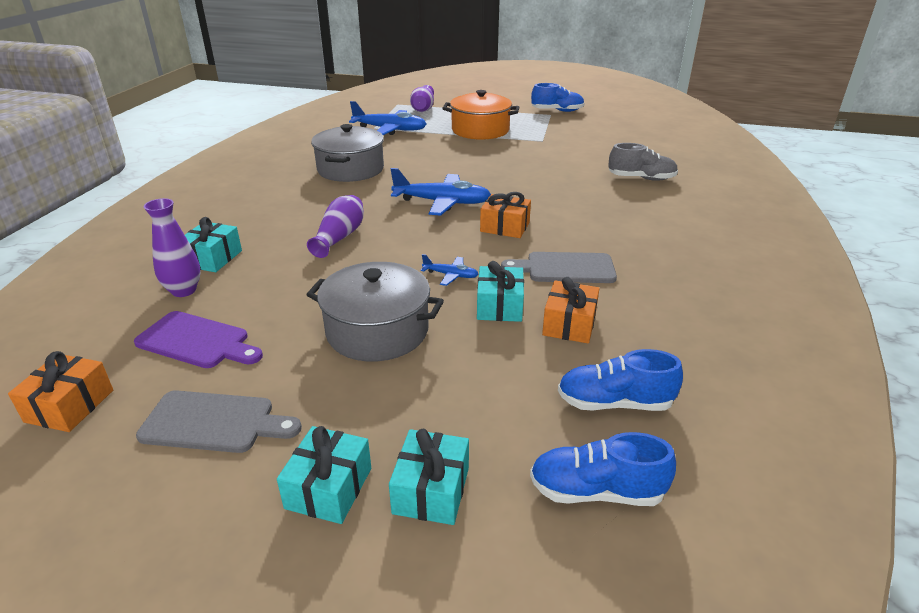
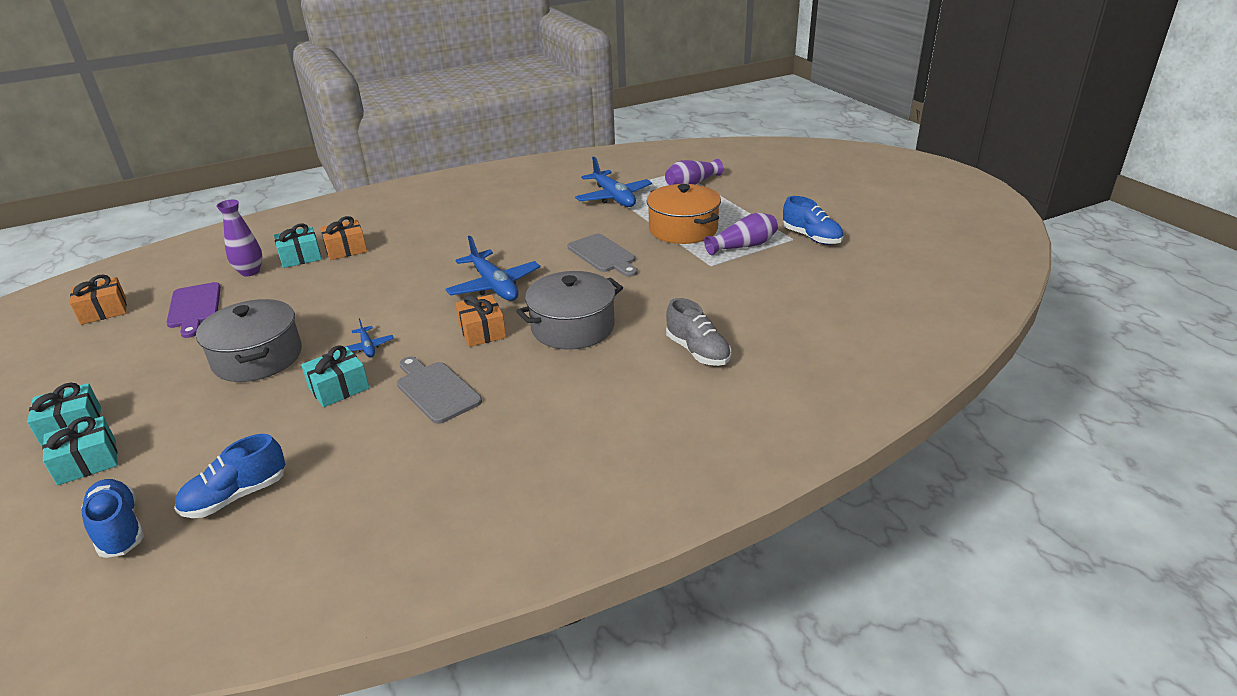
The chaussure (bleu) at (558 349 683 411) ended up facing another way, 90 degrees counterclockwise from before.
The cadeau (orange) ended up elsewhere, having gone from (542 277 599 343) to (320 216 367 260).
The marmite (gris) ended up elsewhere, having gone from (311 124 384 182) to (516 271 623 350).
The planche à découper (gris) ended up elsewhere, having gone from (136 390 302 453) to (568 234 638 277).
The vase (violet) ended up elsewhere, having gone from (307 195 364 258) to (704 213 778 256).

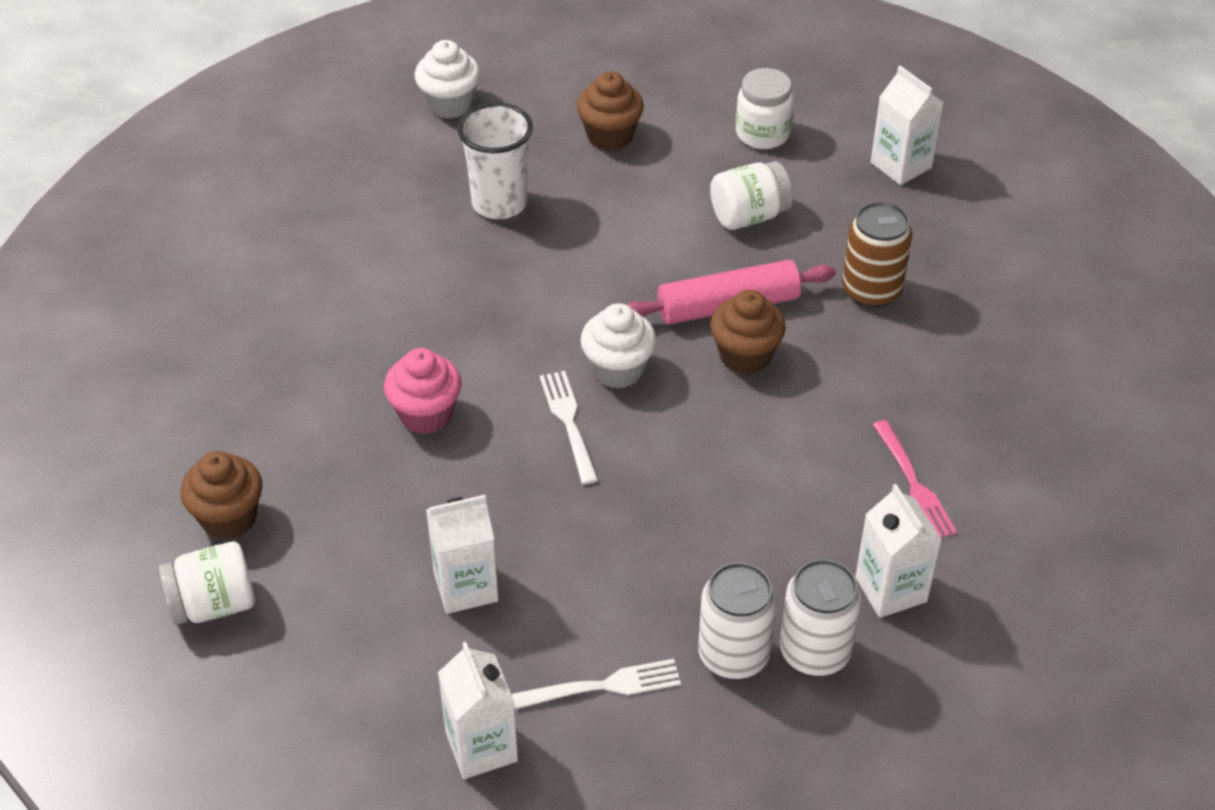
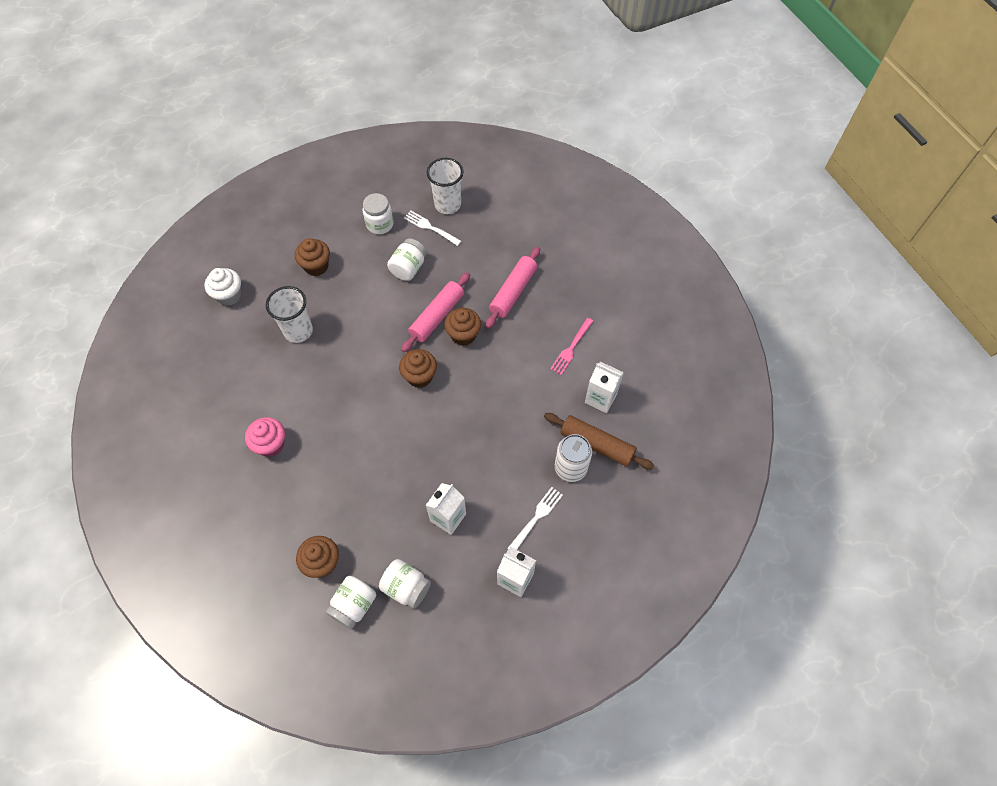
The muffin (rose) ended up elsewhere, having gone from (384 348 462 434) to (245 417 285 457).
The second view gained the bocal (blanc) at (379 559 431 609).
What was the muffin (blanc) at (580 303 656 389) turned into the muffin (marron) at (399 349 437 388).
The fourchette (blanc) ended up elsewhere, having gone from (540 371 598 484) to (404 211 462 246).
Where the brique de lait (blanc) stood at (871 66 944 185), the gobelet (blanc) came to stand at (427 158 464 214).
The second view gained the rouleau à pâtisserie (rose) at (485 247 540 329).
Where the canette (blanc) stood at (780 559 861 676), the rouleau à pâtisserie (marron) came to stand at (544 413 654 470).
The fourchette (rose) at (873 420 957 538) ended up facing another way, 90 degrees clockwise from before.
The second view lost the canette (marron) at (842 202 912 308).

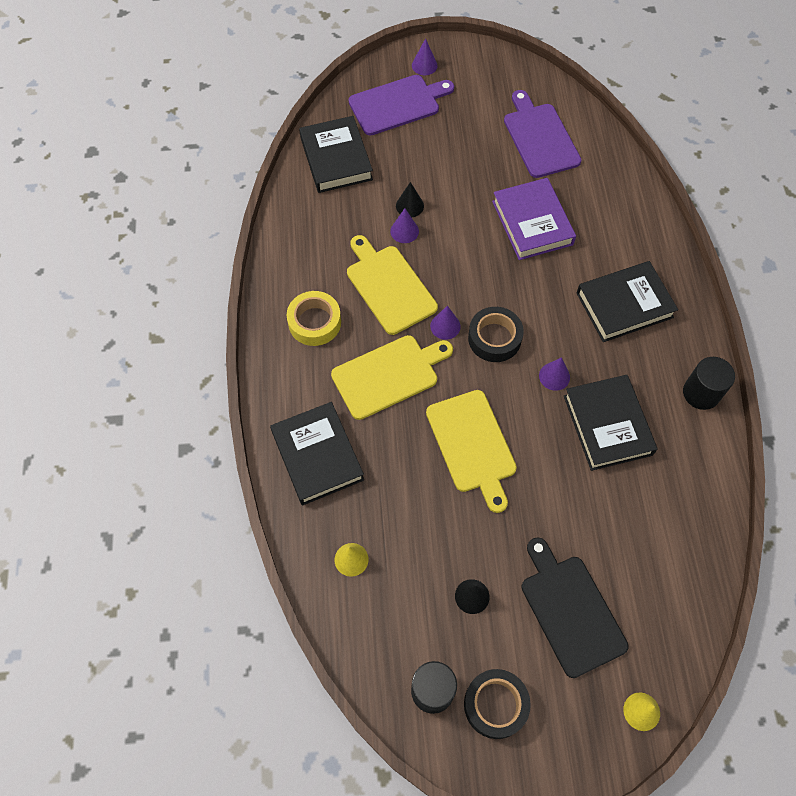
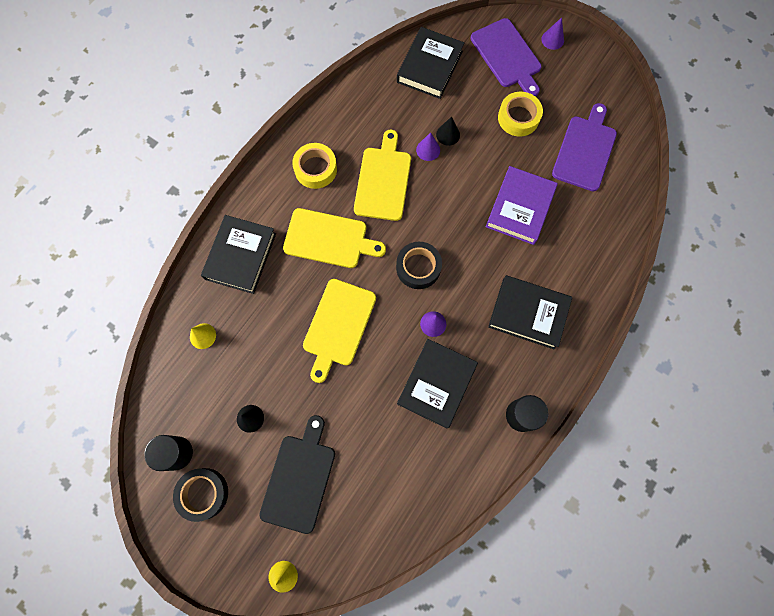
The planche à découper (violet) at (349 75 454 136) ended up facing another way, 45 degrees clockwise from before.
The second view gained the ruban adhésif (jaune) at (498 92 543 137).
The second view lost the cône (violet) at (430 306 461 340).

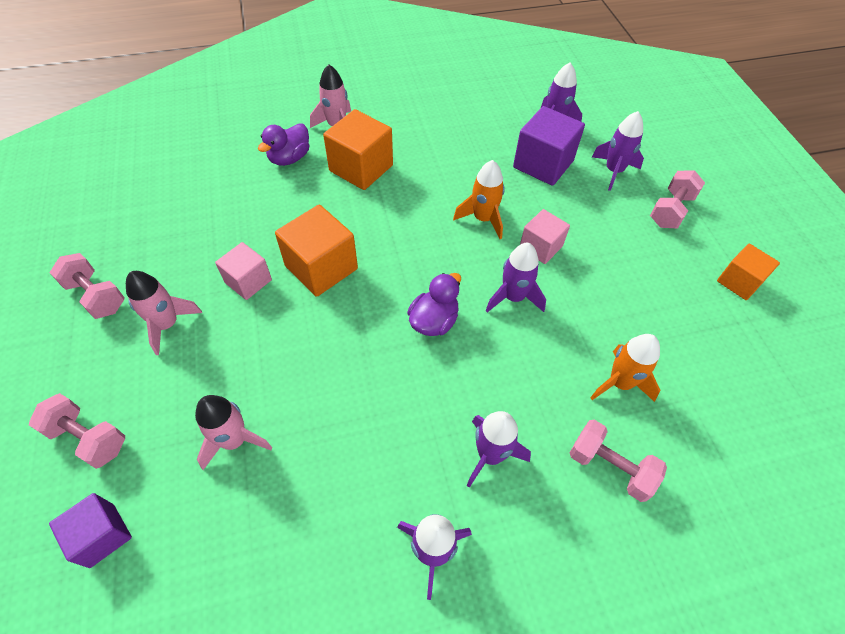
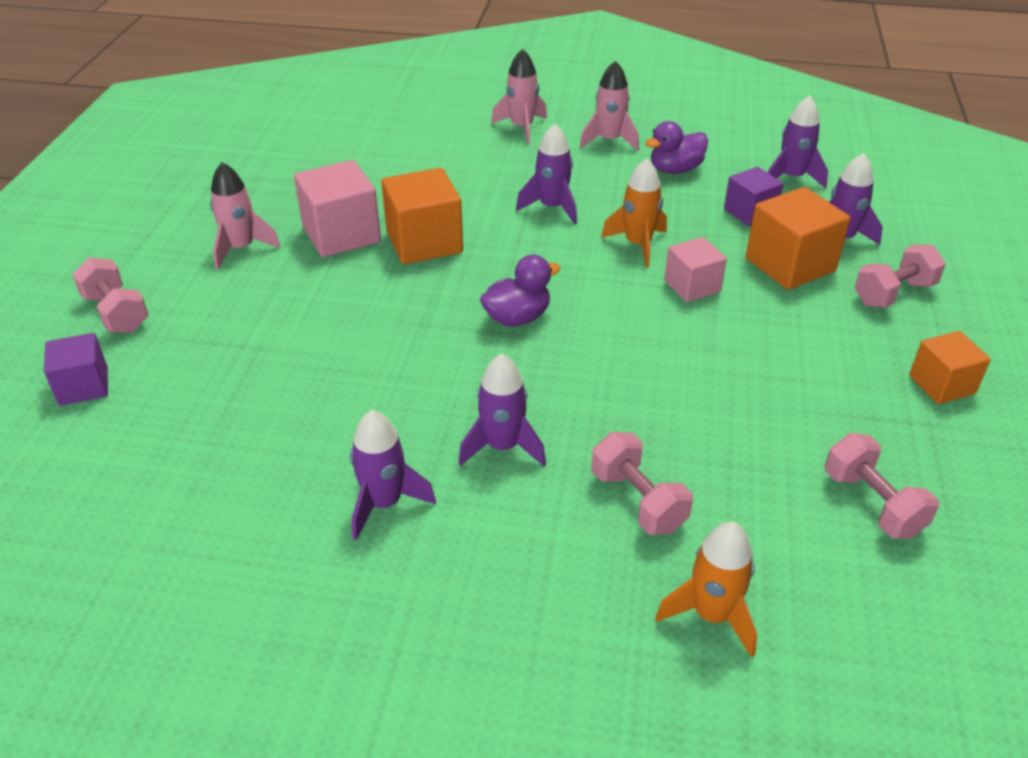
The size of the cube (rose) at (215 242 272 300) changed by a factor of 1.59.
The fusée (violet) ended up elsewhere, having gone from (486 243 546 312) to (516 123 577 224).
The fusée (rose) ended up elsewhere, having gone from (195 395 272 470) to (580 61 639 151).
The canard (violet) ended up elsewhere, having gone from (258 123 309 166) to (645 121 708 174).
The fusée (orange) ended up elsewhere, having gone from (590 334 660 402) to (655 522 757 658).
The size of the cube (violet) at (513 106 585 186) changed by a factor of 0.63.
The cube (orange) ended up elsewhere, having gone from (323 109 393 190) to (746 187 850 290).
The haltère (rose) ended up elsewhere, having gone from (49 253 125 319) to (825 433 939 539).

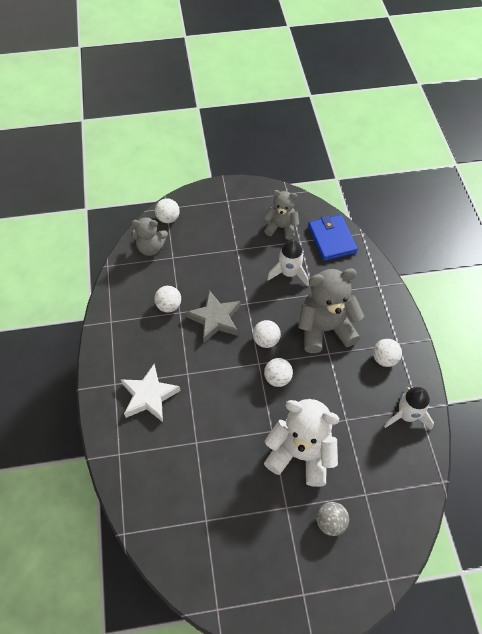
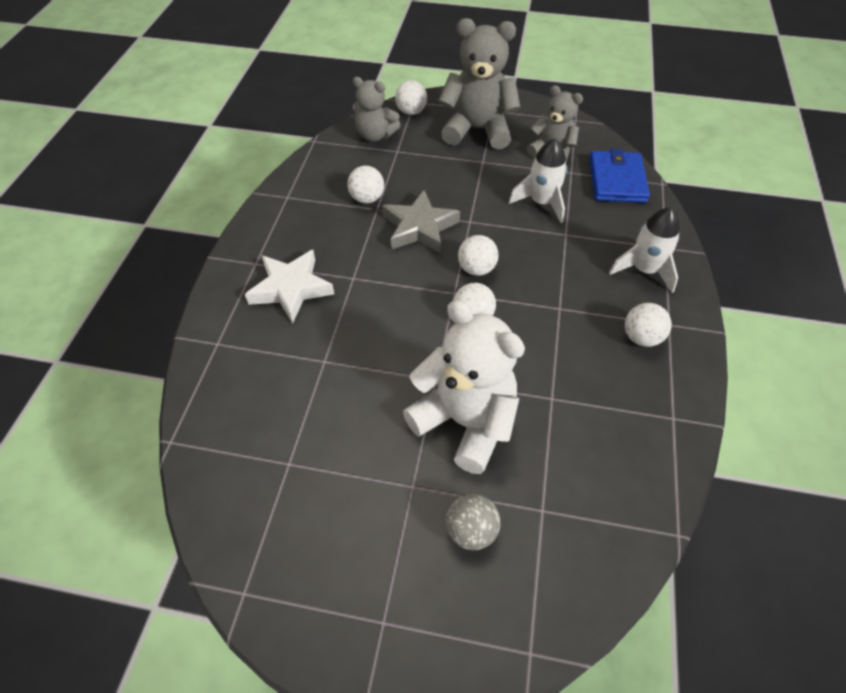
The ours en peluche (gris) ended up elsewhere, having gone from (298 268 364 353) to (438 18 520 150).
The fusée (blanc) ended up elsewhere, having gone from (384 387 434 430) to (609 207 680 293).

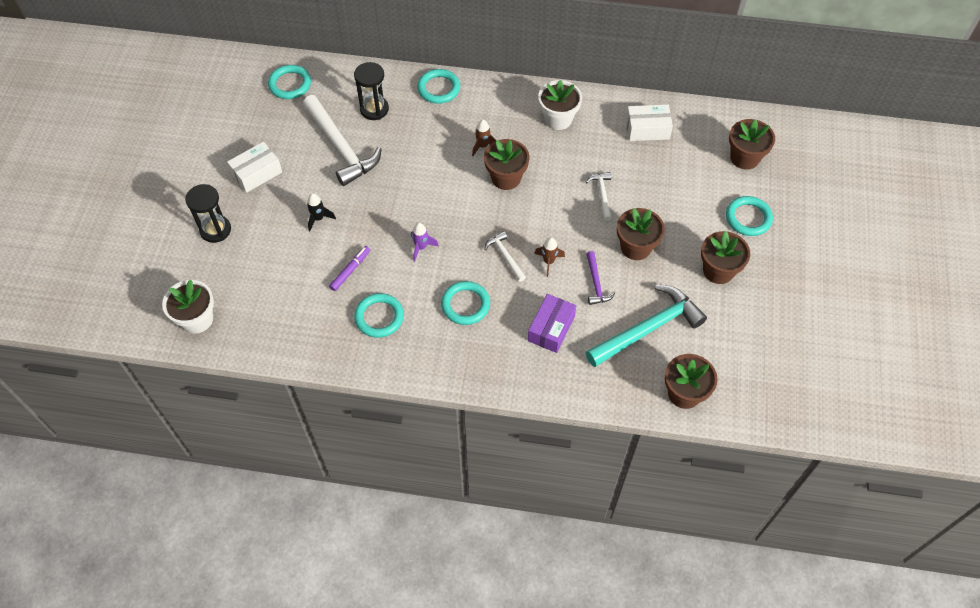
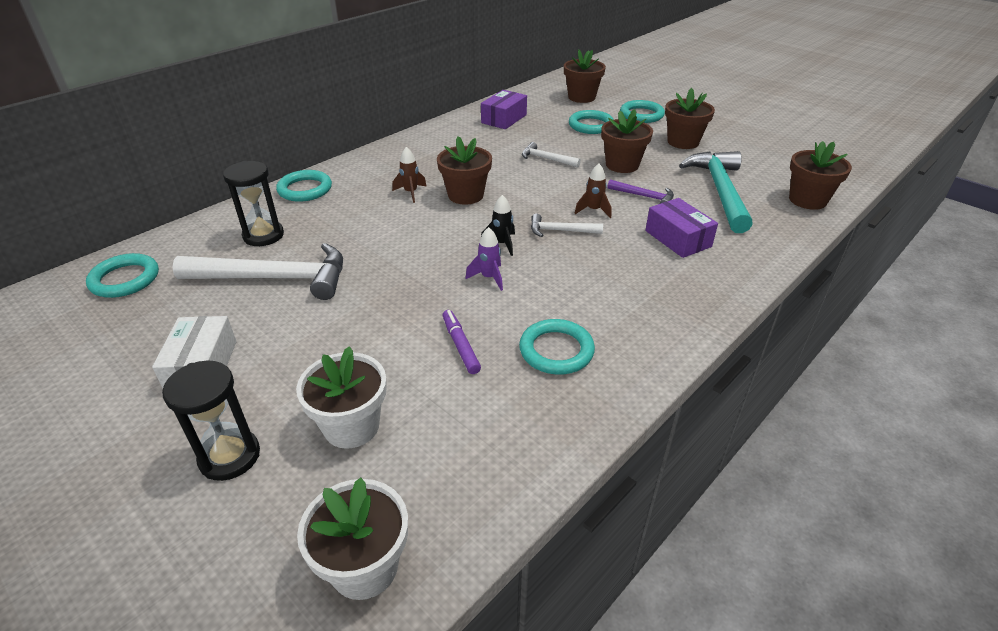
The pot de fleurs (blanc) ended up elsewhere, having gone from (538 80 582 130) to (296 346 387 449).
What was the boîte (blanc) at (626 104 673 141) turned into the boîte (violet) at (481 90 527 129).
The fusée (noir) ended up elsewhere, having gone from (307 193 336 231) to (481 195 515 256).
The anneau (turquoise) ended up elsewhere, having gone from (441 281 490 325) to (569 110 614 134).

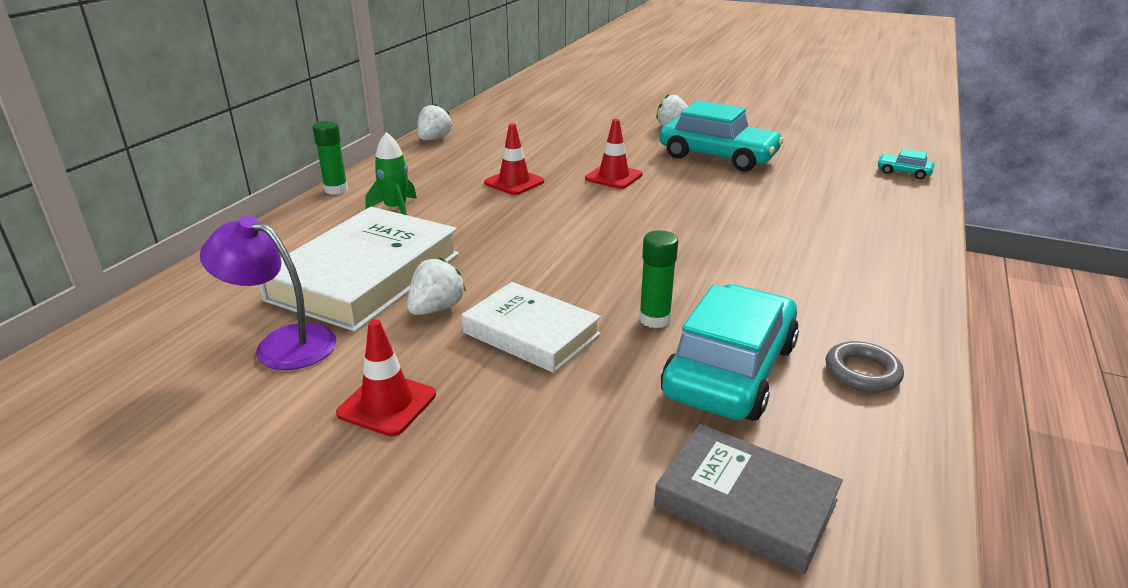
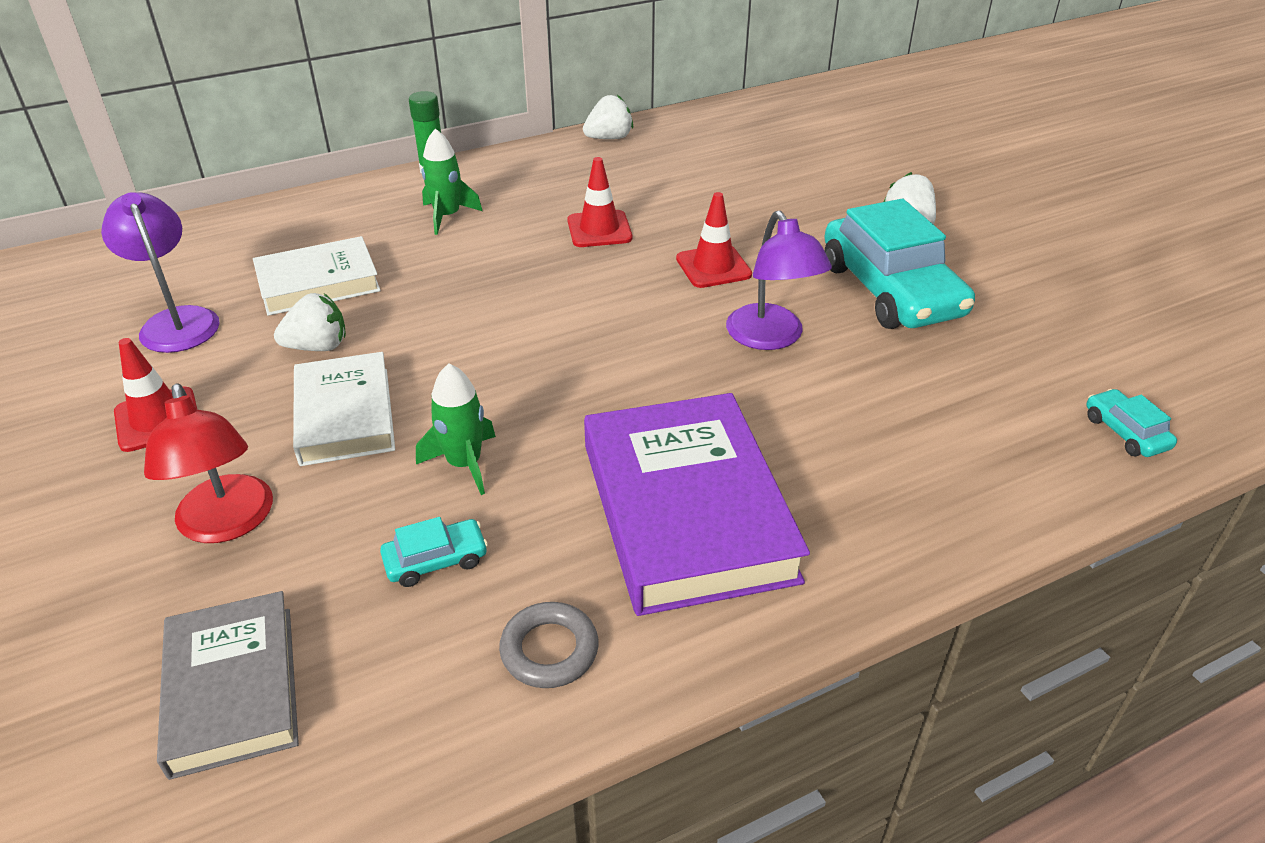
The second view gained the lampe (rouge) at (144 384 273 543).
The size of the livre (blanc) at (259 207 459 332) changed by a factor of 0.62.
The size of the voiture (turquoise) at (661 284 799 421) changed by a factor of 0.43.
Where the bâton de colle (vert) stood at (639 230 678 328), the fusée (vert) came to stand at (416 364 496 495).
The second view gained the livre (violet) at (584 393 810 616).
The second view gained the lampe (violet) at (726 211 832 350).

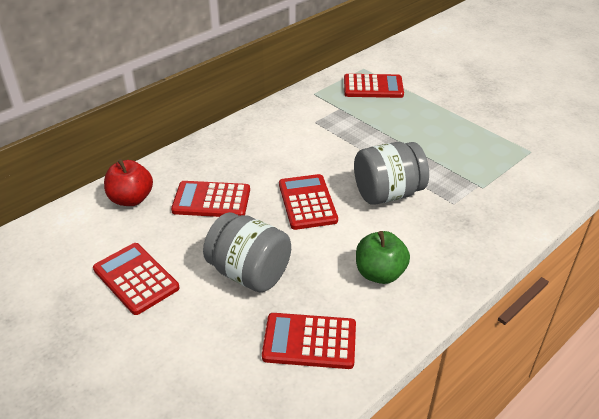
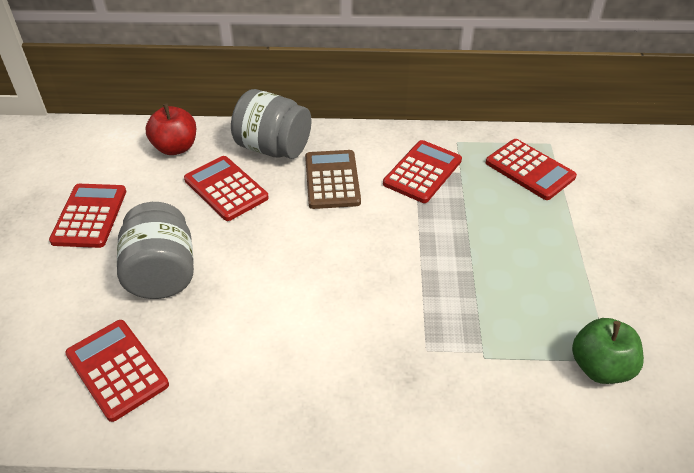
The bocal (gris) ended up elsewhere, having gone from (354 142 429 205) to (231 89 312 159).
The second view gained the calculatrice (marron) at (305 150 361 209).
The calculatrice (rouge) ended up elsewhere, having gone from (279 174 338 230) to (383 140 462 203).
The pomme (vert) ended up elsewhere, having gone from (356 231 410 284) to (572 318 644 384).

